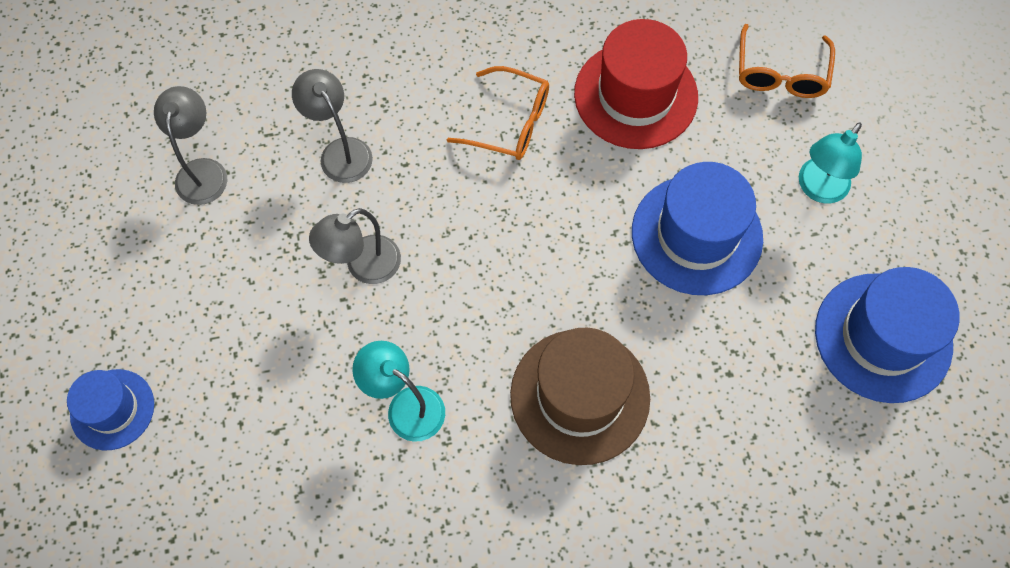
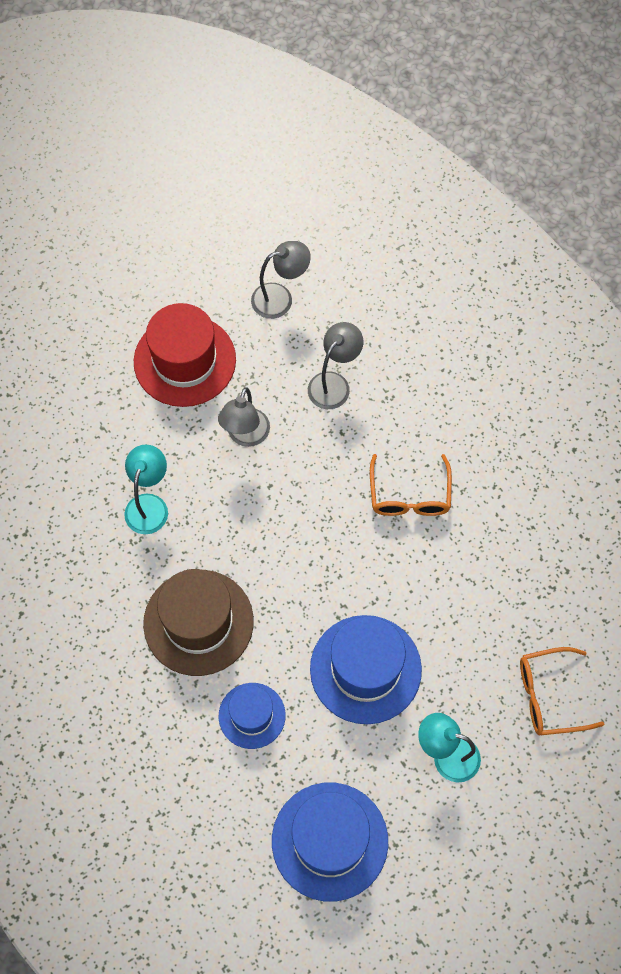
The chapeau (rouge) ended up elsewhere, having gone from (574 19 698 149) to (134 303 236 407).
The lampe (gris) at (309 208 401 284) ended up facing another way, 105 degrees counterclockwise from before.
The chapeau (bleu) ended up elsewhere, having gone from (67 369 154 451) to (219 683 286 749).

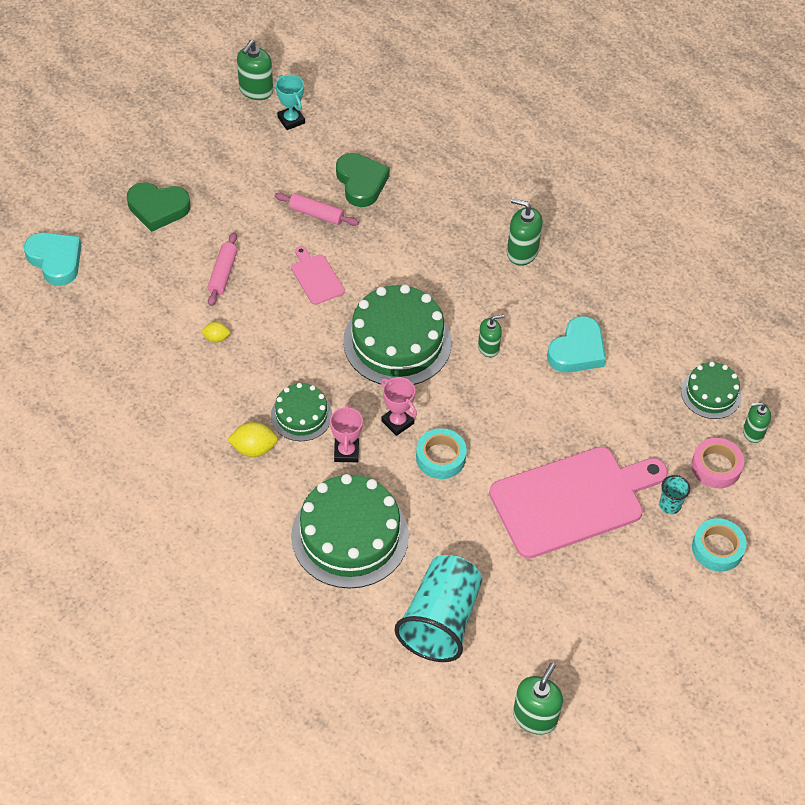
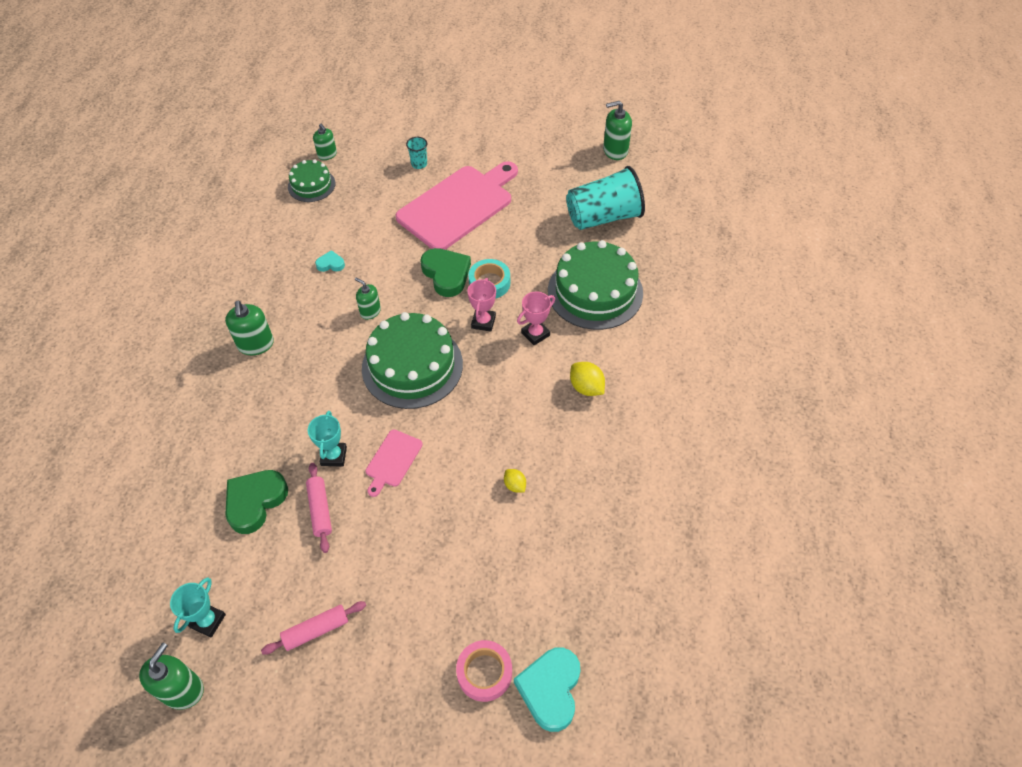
The distributeur de savon (vert) at (237 40 273 100) ended up facing another way, 60 degrees counterclockwise from before.
The rouleau à pâtisserie (rose) ended up elsewhere, having gone from (208 232 238 306) to (261 601 366 654).
The second view gained the trophée (turquoise) at (308 411 347 467).
The size of the cœur (turquoise) at (547 316 606 373) changed by a factor of 0.50.
The planche à découper (rose) at (489 447 668 559) ended up facing another way, 105 degrees clockwise from before.
The cœur (vert) ended up elsewhere, having gone from (127 183 191 232) to (420 248 471 297).
The ruban adhésif (rose) ended up elsewhere, having gone from (691 438 744 488) to (456 640 512 702).
The second view lost the gâteau (vert) at (271 383 332 441).
The second view lost the ruban adhésif (turquoise) at (692 518 747 572).

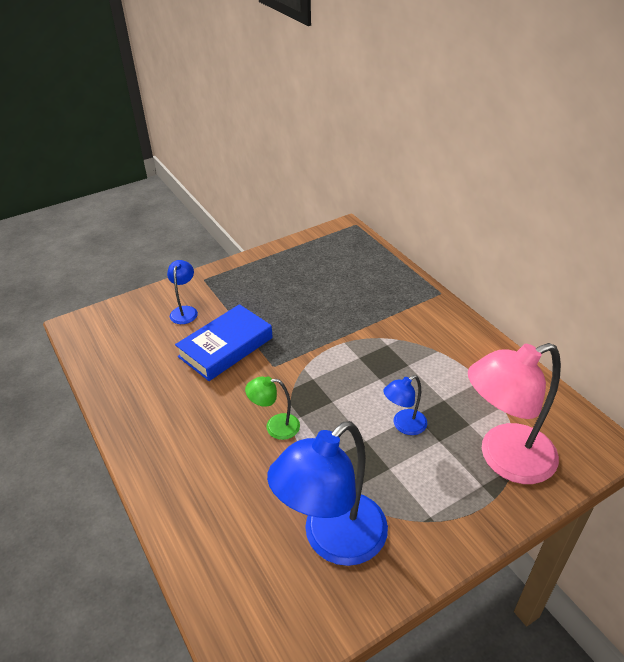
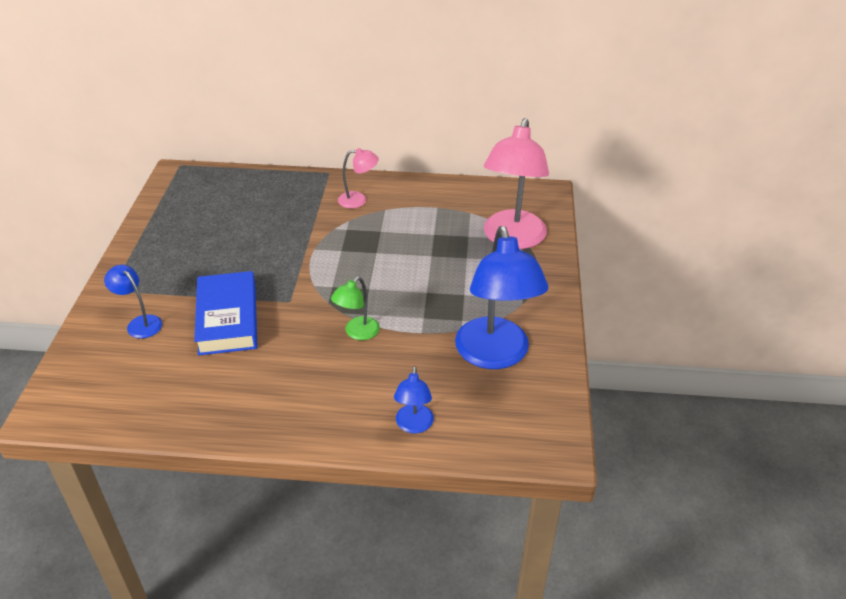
The second view gained the lampe (rose) at (338 148 379 208).
The lampe (bleu) ended up elsewhere, having gone from (383 375 427 435) to (394 366 434 433).

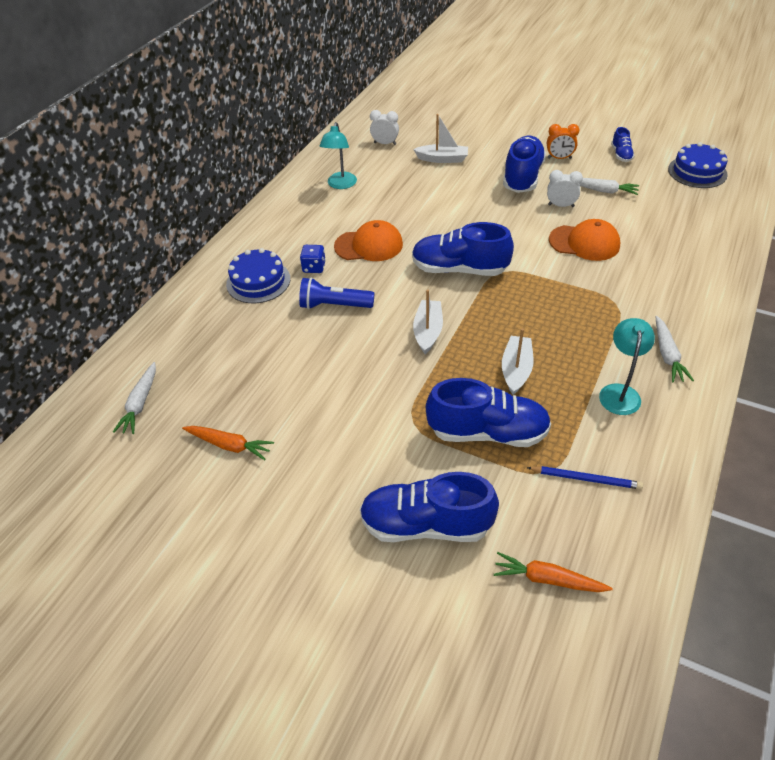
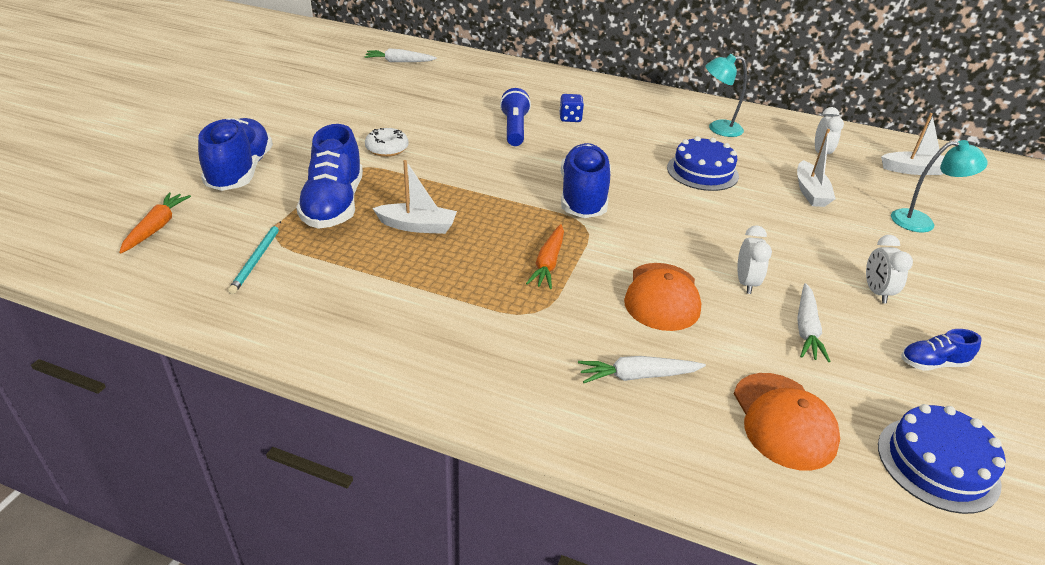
What was the crayon (bleu) at (527 466 643 489) turned into the crayon (turquoise) at (228 221 281 294).
The second view gained the beignet (blanc) at (365 128 409 157).
The carotte (orange) ended up elsewhere, having gone from (182 426 274 460) to (526 224 564 289).
The carotte (blanc) ended up elsewhere, having gone from (656 316 694 382) to (578 356 706 383).
The gâteau (bleu) ended up elsewhere, having gone from (226 248 290 303) to (667 136 739 191).
The casquette (orange) ended up elsewhere, having gone from (334 220 403 261) to (734 373 840 470).
What was the réveil (orange) at (547 124 579 159) turned into the réveil (blanc) at (866 235 913 303).
The bateau (blanc) ended up elsewhere, having gone from (413 290 443 354) to (881 113 944 175).
The lampe (turquoise) ended up elsewhere, having gone from (599 318 655 415) to (891 140 988 232).
The second view lost the chaussure (bleu) at (503 135 546 193).

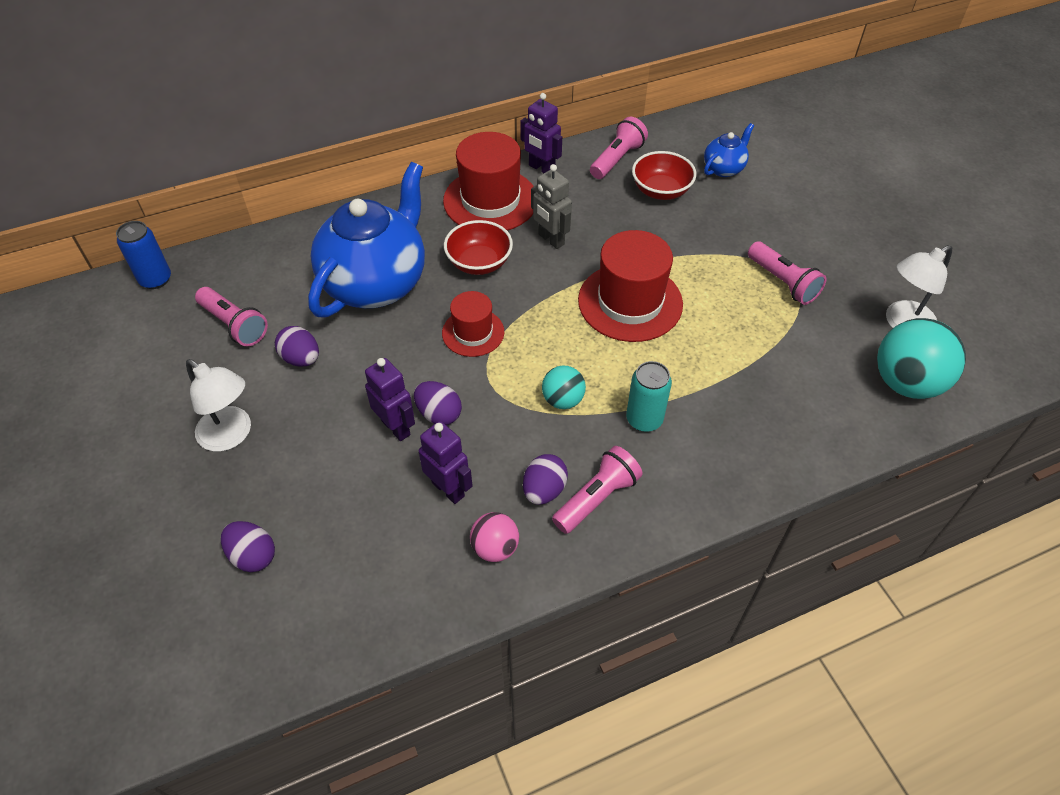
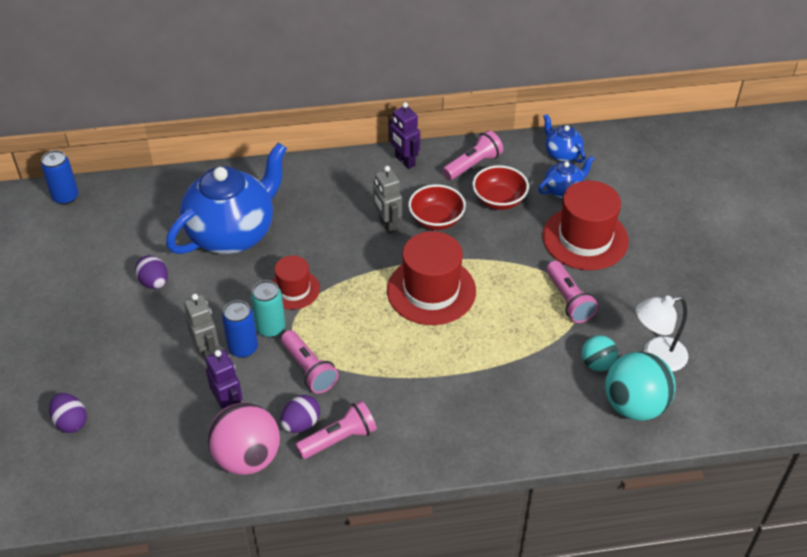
What was the robot (violet) at (365 358 415 441) turned into the robot (gris) at (184 294 219 362).
The size of the balle (rose) at (470 512 519 562) changed by a factor of 1.84.
Where the œuf (violet) stood at (414 381 462 425), the canette (bleu) came to stand at (222 300 258 358).
The canette (turquoise) ended up elsewhere, having gone from (626 361 672 432) to (251 280 285 337).
The lampe de poche (rose) ended up elsewhere, having gone from (195 287 268 346) to (281 330 338 394).
The bol (rouge) ended up elsewhere, having gone from (444 220 513 275) to (408 184 466 230).
The chapeau (rouge) ended up elsewhere, having gone from (443 132 534 231) to (542 180 629 270).
The second view gained the théière (bleu) at (543 114 586 163).
The balle (turquoise) ended up elsewhere, having gone from (542 366 586 409) to (582 335 618 371).
The second view lost the lampe (blanc) at (186 359 251 452).

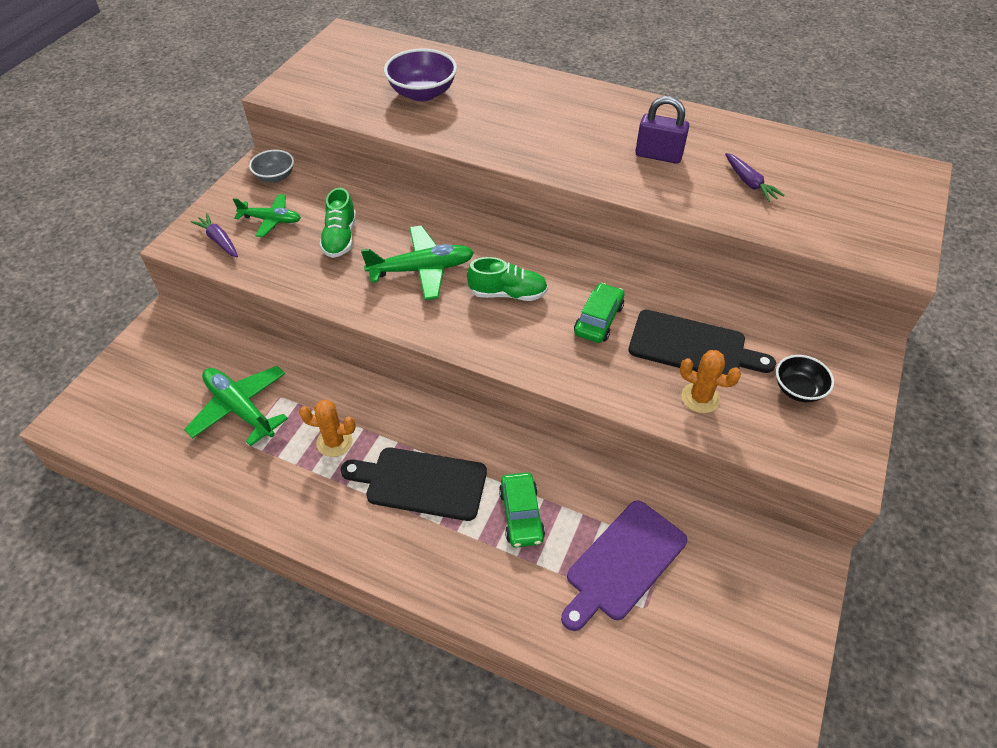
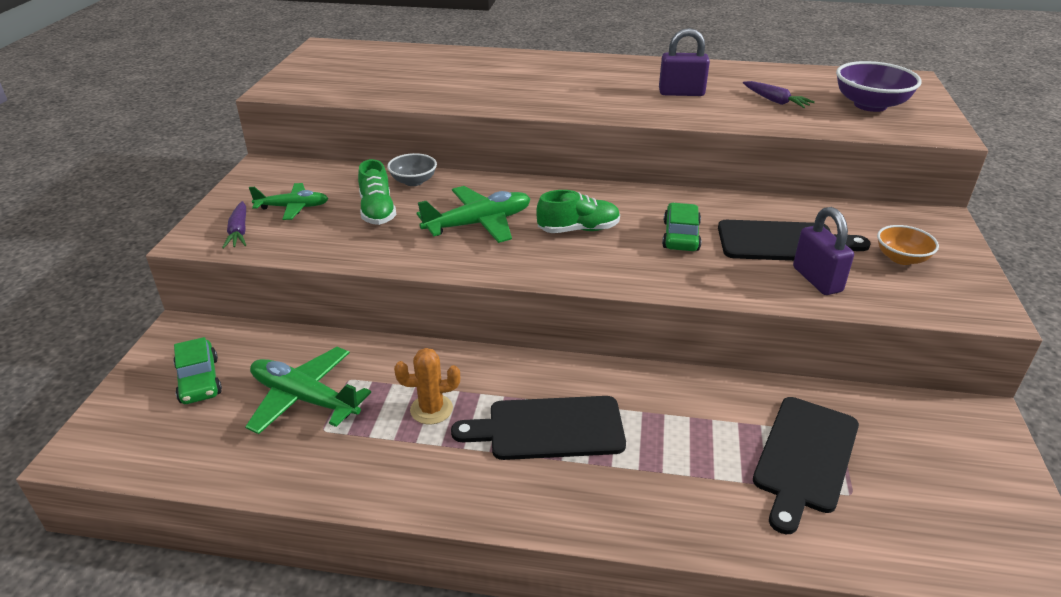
The voiture (vert) ended up elsewhere, having gone from (499 472 545 548) to (173 337 222 404).
The carotte (violet) at (191 213 238 257) ended up facing another way, 135 degrees counterclockwise from before.
The bol (gris) ended up elsewhere, having gone from (249 149 294 183) to (387 153 437 186).
What was the planche à découper (violet) at (561 500 687 631) turned into the planche à découper (noir) at (753 397 859 534).
Where the cactus (orange) stood at (680 350 741 413), the cadenas (violet) came to stand at (793 207 854 295).
The bol (violet) ended up elsewhere, having gone from (384 48 457 102) to (836 61 922 112).
What was the bol (noir) at (776 355 834 402) turned into the bol (orange) at (877 225 939 265).

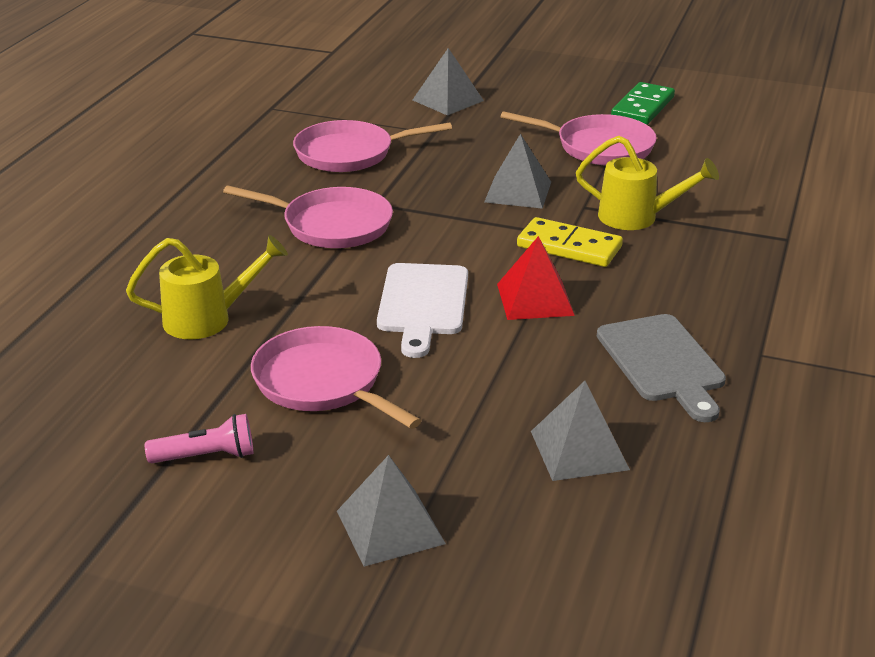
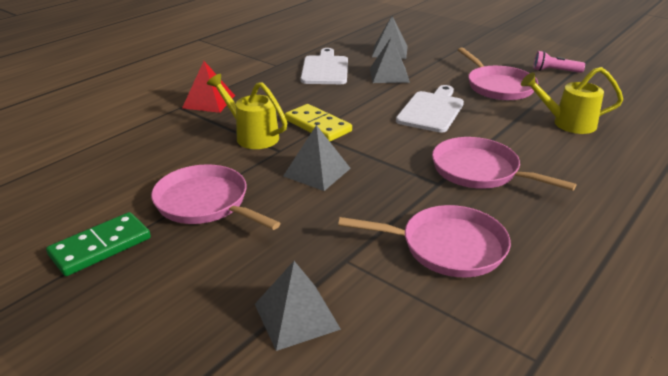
The pyramide (rouge) ended up elsewhere, having gone from (497 236 575 320) to (182 61 235 113).
What was the planche à découper (gris) at (597 314 726 422) turned into the planche à découper (blanc) at (301 48 348 84).
The pyramide (gris) ended up elsewhere, having gone from (337 455 446 567) to (370 36 410 83).

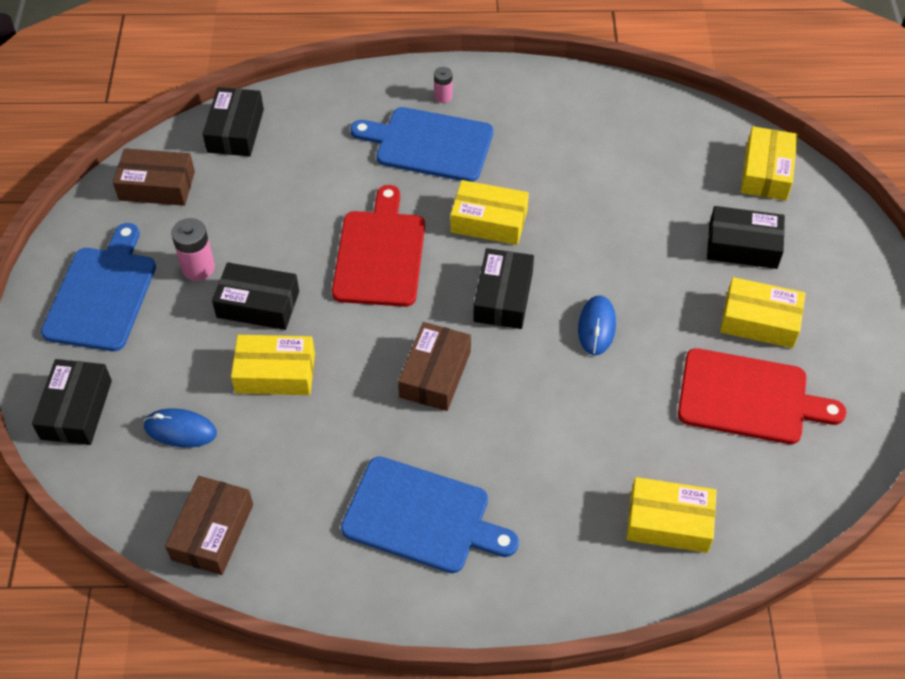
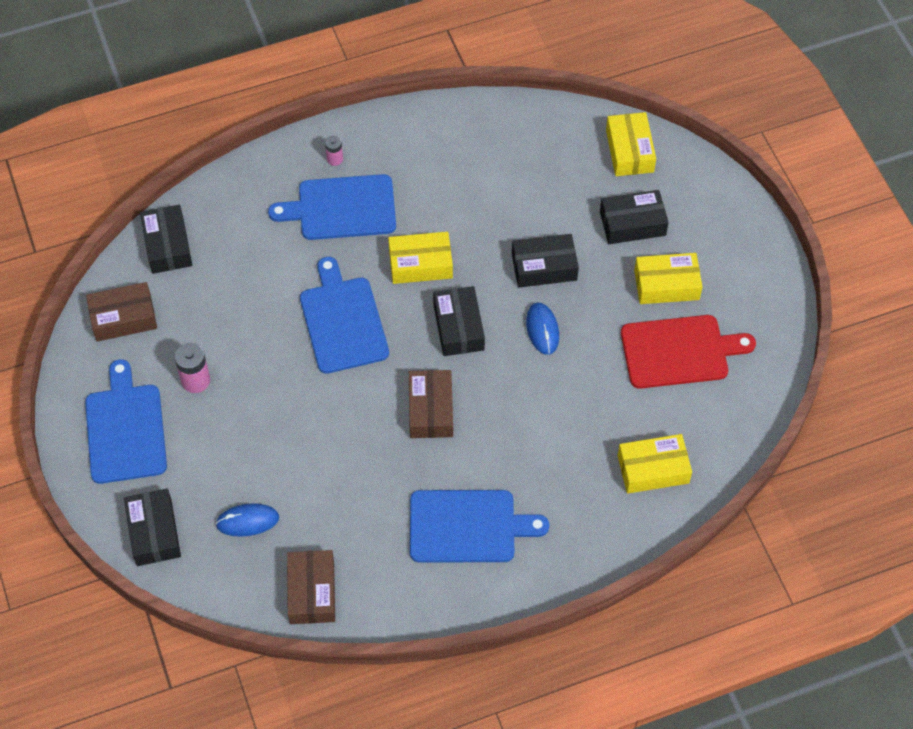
What was the planche à découper (rouge) at (332 185 425 307) turned into the planche à découper (bleu) at (300 257 389 374).
The boîte (noir) ended up elsewhere, having gone from (212 262 299 330) to (512 234 579 288).
The second view lost the boîte (jaune) at (231 335 315 395).

